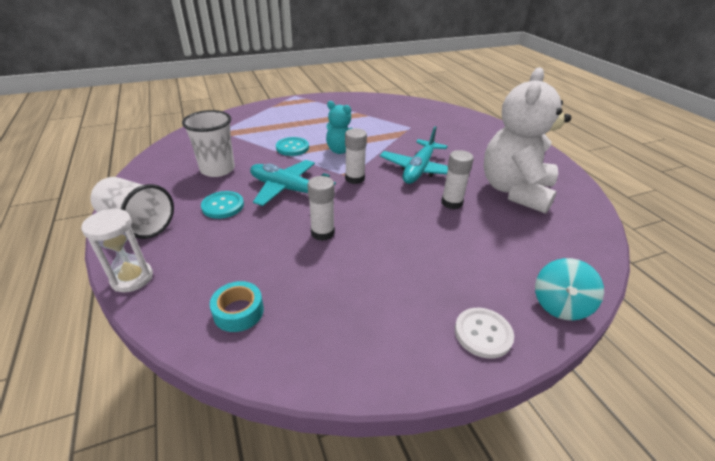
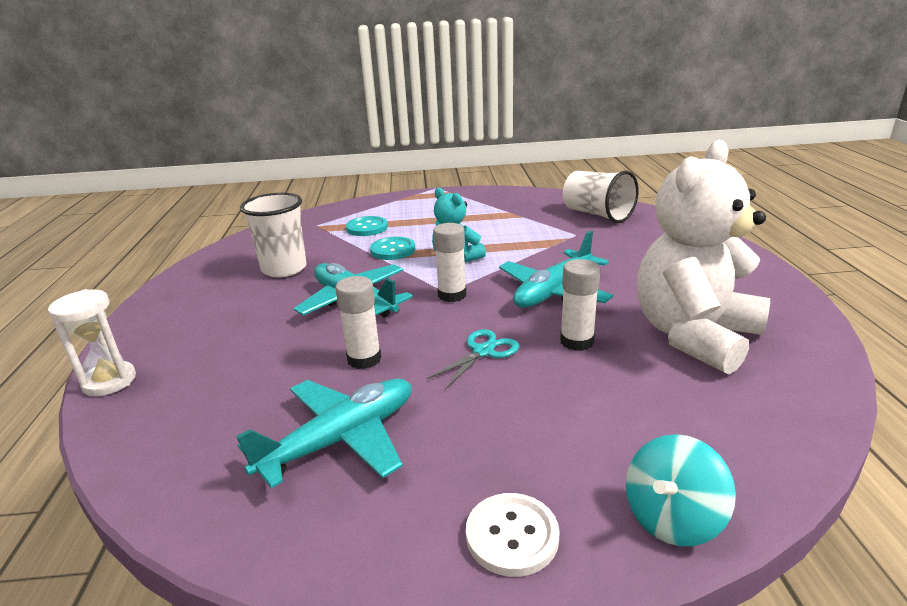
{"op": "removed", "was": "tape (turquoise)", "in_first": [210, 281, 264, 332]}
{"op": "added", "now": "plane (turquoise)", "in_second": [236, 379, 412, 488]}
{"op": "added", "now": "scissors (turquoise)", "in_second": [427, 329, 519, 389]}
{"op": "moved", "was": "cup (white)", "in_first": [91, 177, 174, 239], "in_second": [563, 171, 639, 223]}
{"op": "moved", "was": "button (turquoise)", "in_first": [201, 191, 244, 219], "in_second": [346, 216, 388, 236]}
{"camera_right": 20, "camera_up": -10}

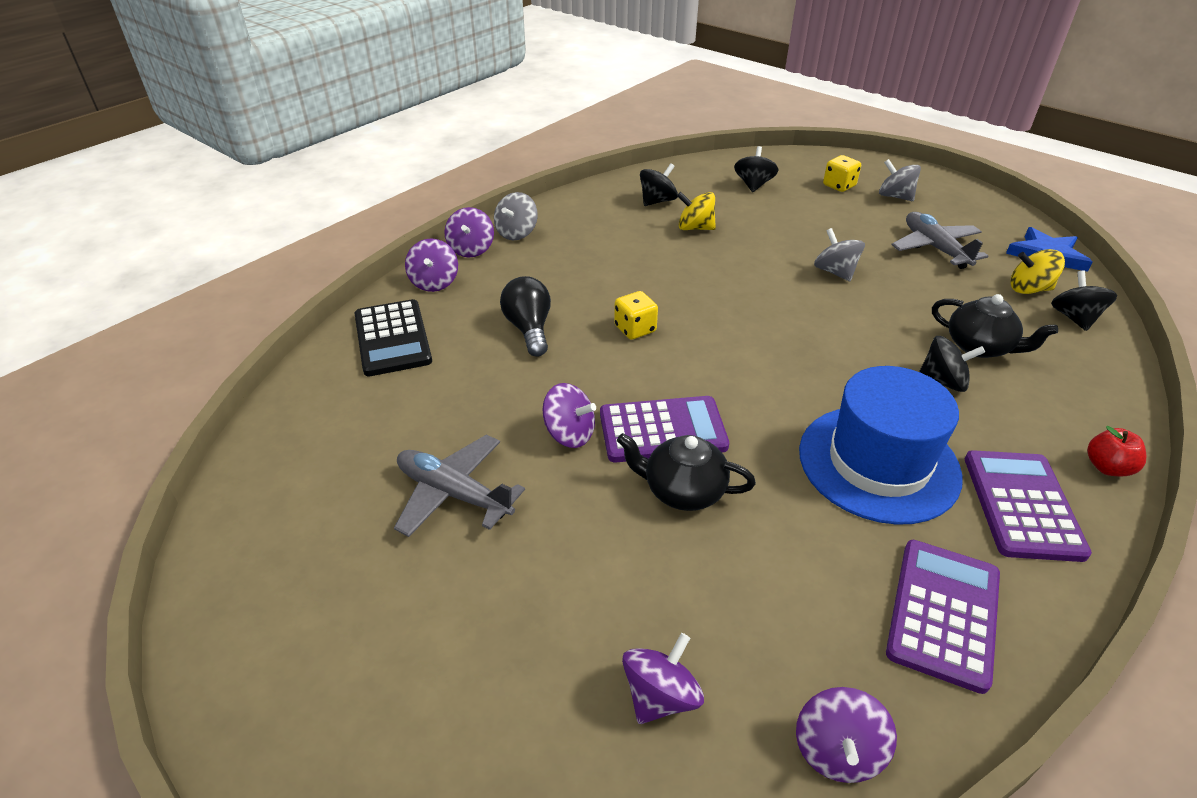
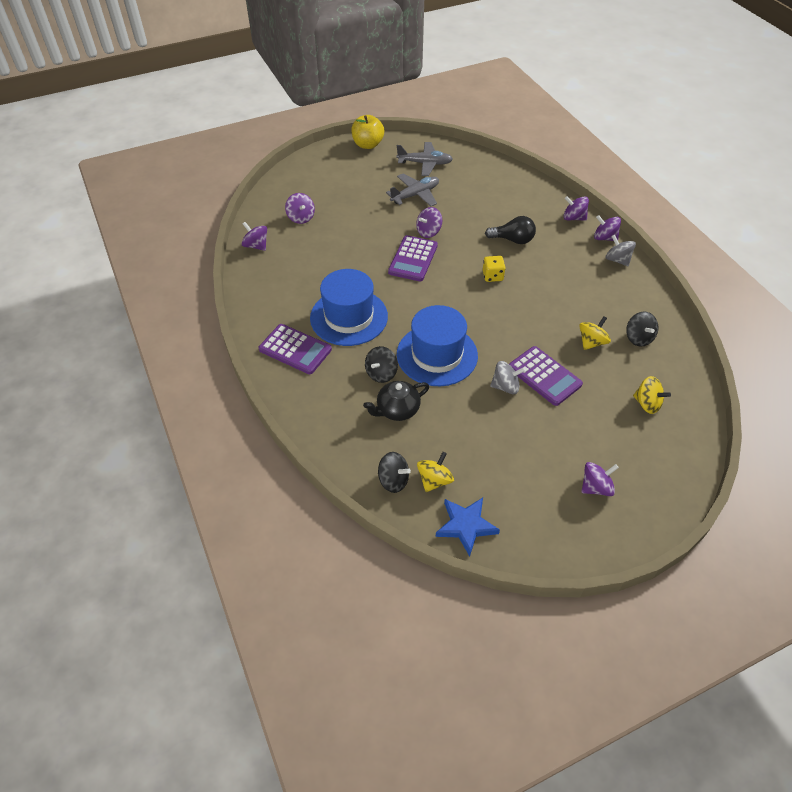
{"op": "removed", "was": "calculator (black)", "in_first": [355, 299, 432, 376]}
{"op": "removed", "was": "teapot (black)", "in_first": [617, 433, 756, 511]}
{"op": "removed", "was": "dice (yellow)", "in_first": [823, 155, 861, 192]}
{"op": "removed", "was": "apple (red)", "in_first": [1087, 426, 1146, 477]}
{"op": "added", "now": "apple (yellow)", "in_second": [351, 115, 384, 149]}
{"op": "added", "now": "hat (blue)", "in_second": [397, 305, 478, 386]}
{"op": "moved", "was": "calculator (purple)", "in_first": [886, 540, 1000, 694], "in_second": [509, 346, 583, 406]}
{"op": "moved", "was": "plane (grey)", "in_first": [891, 212, 988, 269], "in_second": [396, 142, 453, 176]}
{"op": "recoloured", "was": "spinning top (black)", "now": "spinning top (yellow)", "in_first": [734, 146, 778, 192], "in_second": [633, 376, 671, 414]}
{"op": "recoloured", "was": "spinning top (grey)", "now": "spinning top (purple)", "in_first": [879, 159, 921, 201], "in_second": [581, 462, 619, 496]}
{"camera_right": 115, "camera_up": 10}

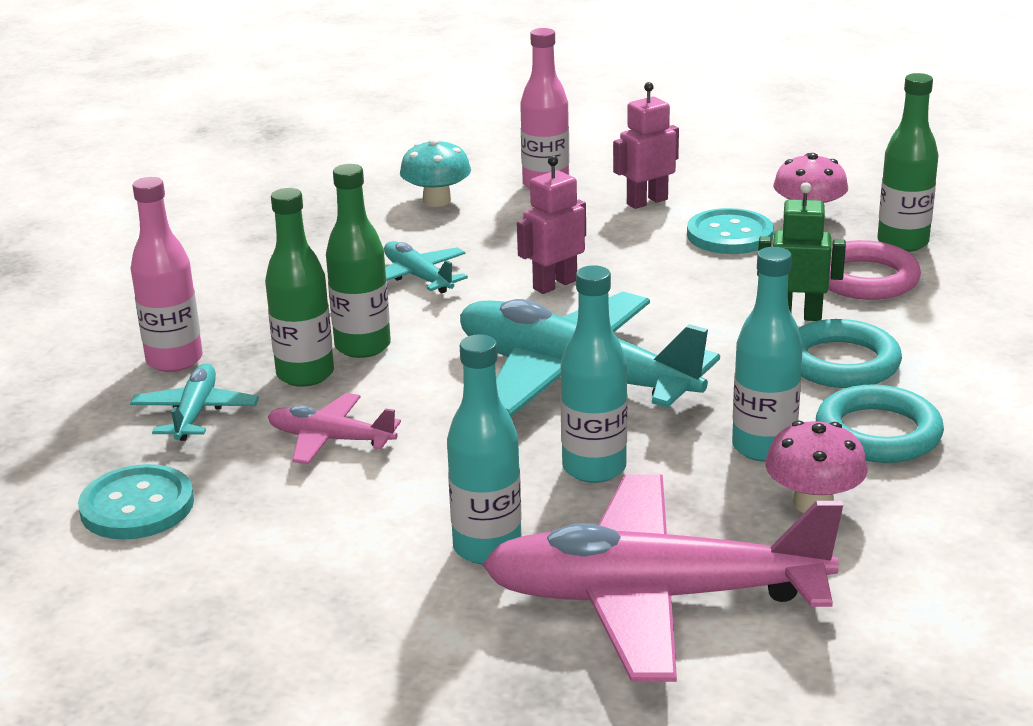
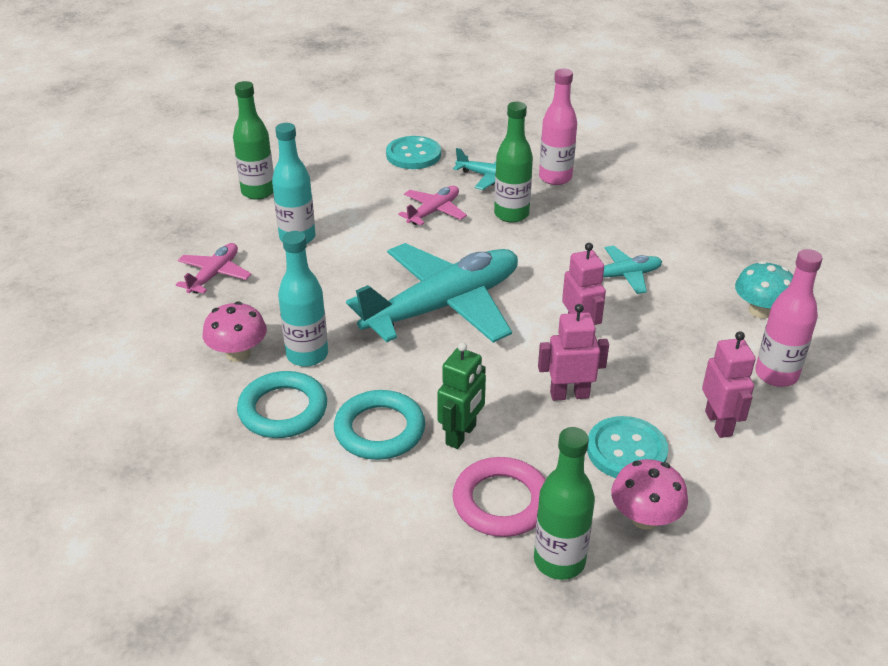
{"op": "removed", "was": "bottle (turquoise)", "in_first": [560, 265, 628, 483]}
{"op": "added", "now": "robot (pink)", "in_second": [538, 304, 609, 401]}
{"op": "moved", "was": "bottle (green)", "in_first": [326, 164, 391, 358], "in_second": [233, 81, 274, 200]}
{"op": "resized", "was": "plane (pink)", "in_first": [482, 474, 843, 682], "in_second": [176, 243, 252, 294], "ratio": 0.47}
{"camera_right": 110, "camera_up": 10}

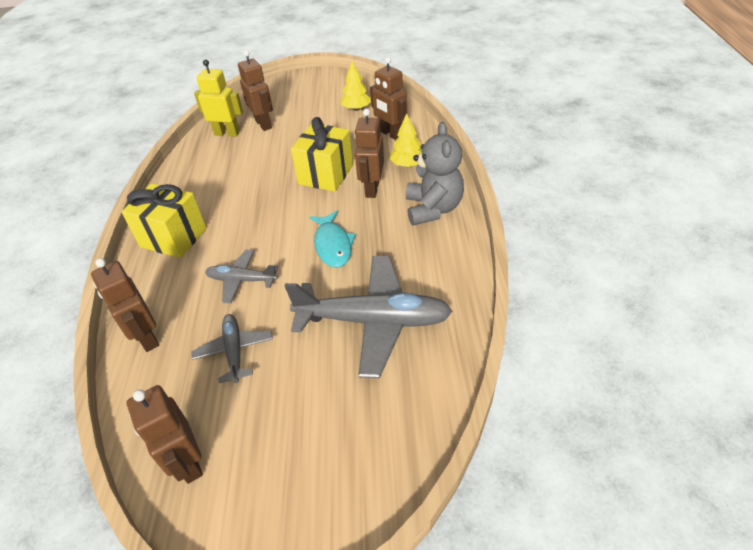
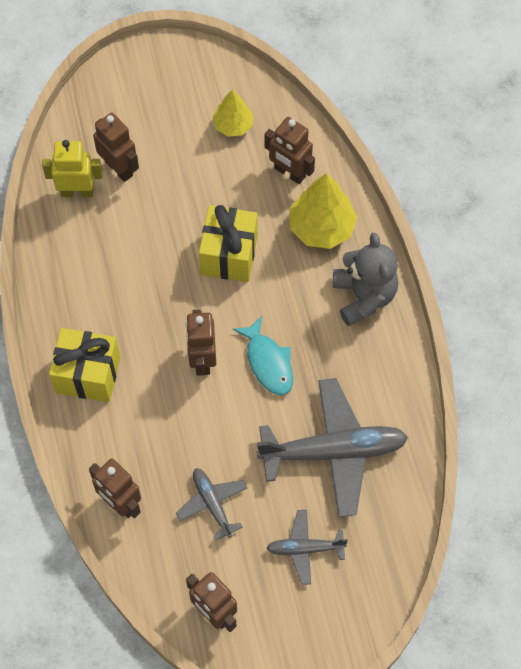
{"op": "moved", "was": "plane (grey)", "in_first": [205, 250, 278, 303], "in_second": [267, 510, 348, 585]}
{"op": "moved", "was": "robot (brown)", "in_first": [354, 109, 384, 198], "in_second": [186, 309, 216, 376]}
{"op": "resized", "was": "tree (yellow)", "in_first": [390, 113, 422, 167], "in_second": [289, 173, 357, 249], "ratio": 1.61}
{"camera_right": -15, "camera_up": 20}

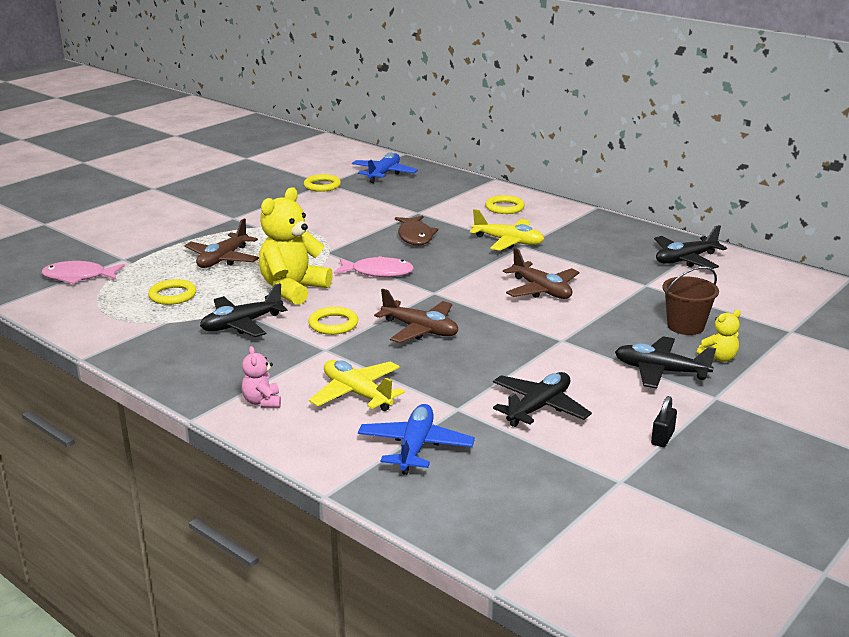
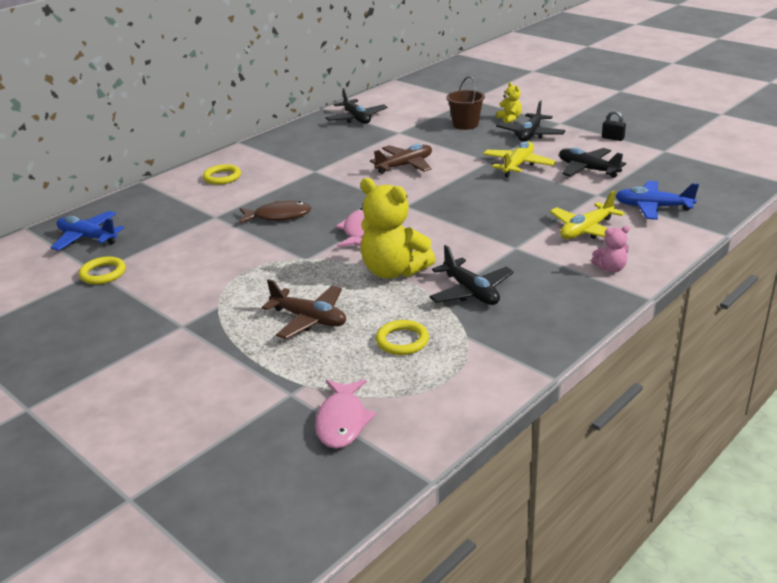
{"op": "removed", "was": "ring (yellow)", "in_first": [309, 307, 358, 335]}
{"op": "removed", "was": "plane (brown)", "in_first": [374, 288, 458, 343]}
{"op": "moved", "was": "plane (yellow)", "in_first": [470, 209, 544, 251], "in_second": [483, 141, 556, 177]}
{"camera_right": -85, "camera_up": 5}

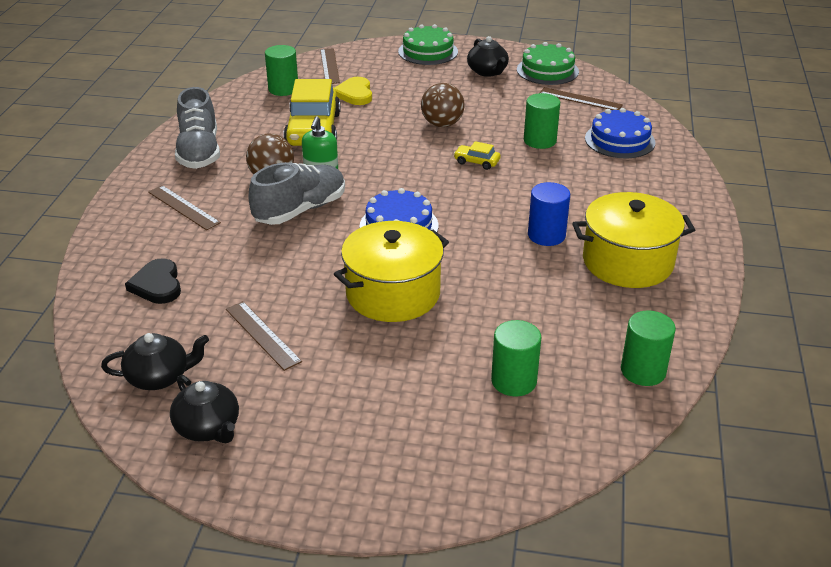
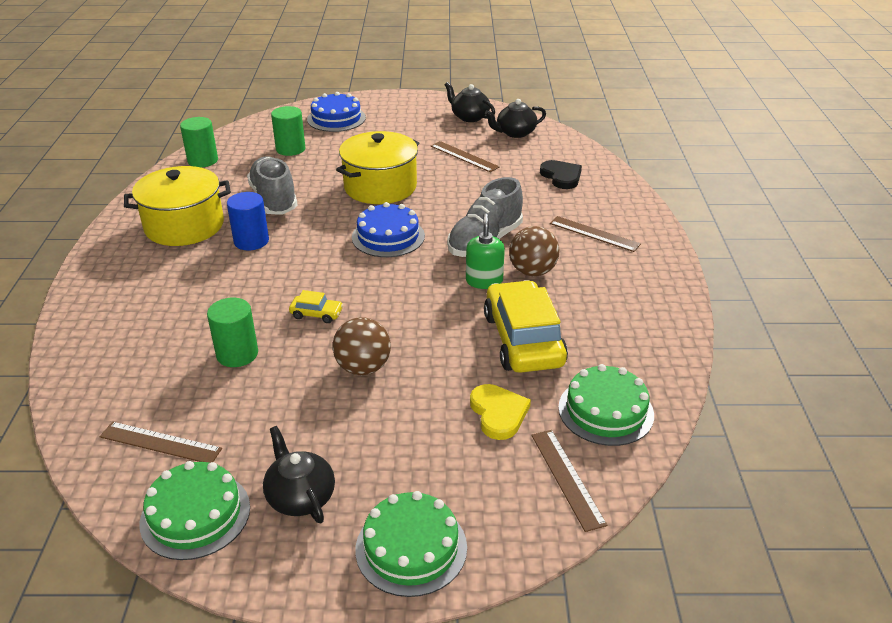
{"op": "moved", "was": "shoe (grey)", "in_first": [175, 87, 220, 169], "in_second": [247, 156, 297, 215]}
{"op": "moved", "was": "cake (blue)", "in_first": [585, 108, 655, 158], "in_second": [307, 92, 366, 132]}
{"op": "replaced", "was": "cylinder (green)", "now": "cake (green)", "in_first": [265, 45, 298, 96], "in_second": [558, 364, 654, 446]}
{"camera_right": 170, "camera_up": 0}

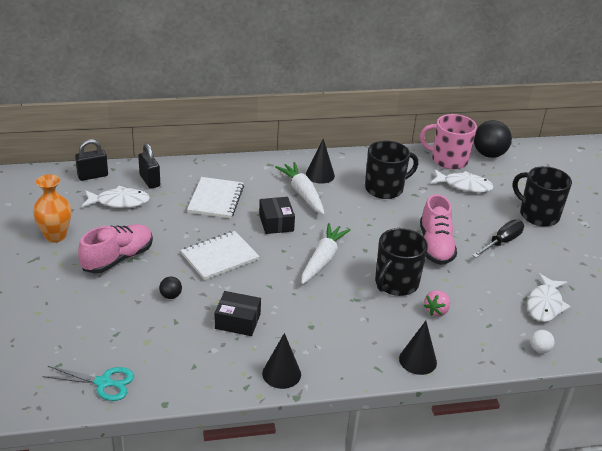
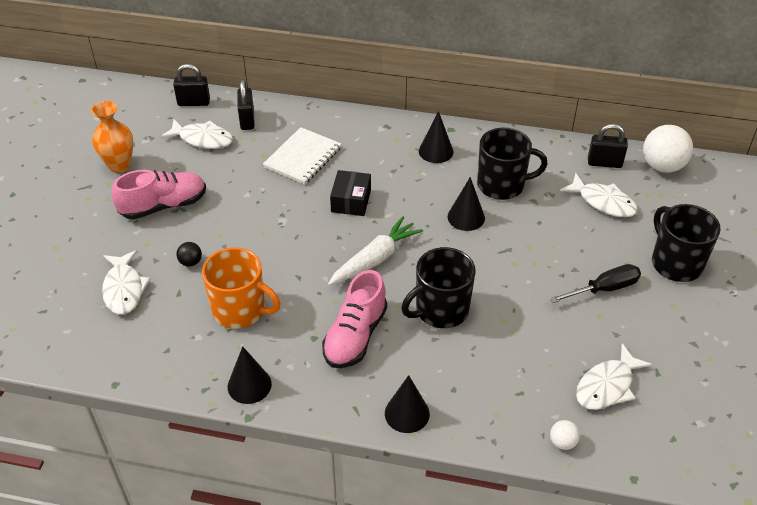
{"op": "removed", "was": "scissors (turquoise)", "in_first": [42, 366, 134, 401]}
{"op": "removed", "was": "notebook (white)", "in_first": [181, 231, 260, 280]}
{"op": "removed", "was": "carrot (white)", "in_first": [275, 162, 325, 215]}
{"op": "removed", "was": "strawberry (pink)", "in_first": [424, 290, 450, 316]}
{"op": "added", "now": "fish (white)", "in_second": [102, 250, 151, 314]}
{"op": "added", "now": "cone (black)", "in_second": [448, 177, 485, 231]}
{"op": "moved", "was": "shoe (pink)", "in_first": [420, 194, 457, 265], "in_second": [322, 270, 387, 368]}
{"op": "replaced", "was": "box (black)", "now": "mug (orange)", "in_first": [215, 291, 261, 336], "in_second": [202, 247, 281, 329]}
{"op": "replaced", "was": "mug (pink)", "now": "padlock (black)", "in_first": [420, 114, 477, 169], "in_second": [588, 124, 628, 168]}
{"op": "recoloured", "was": "ball (black)", "now": "ball (white)", "in_first": [474, 120, 512, 158], "in_second": [643, 125, 693, 173]}
{"camera_right": 25, "camera_up": 10}

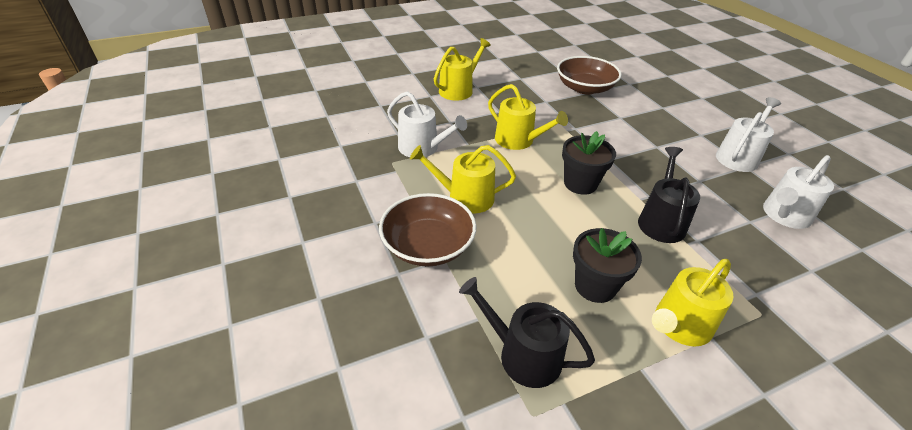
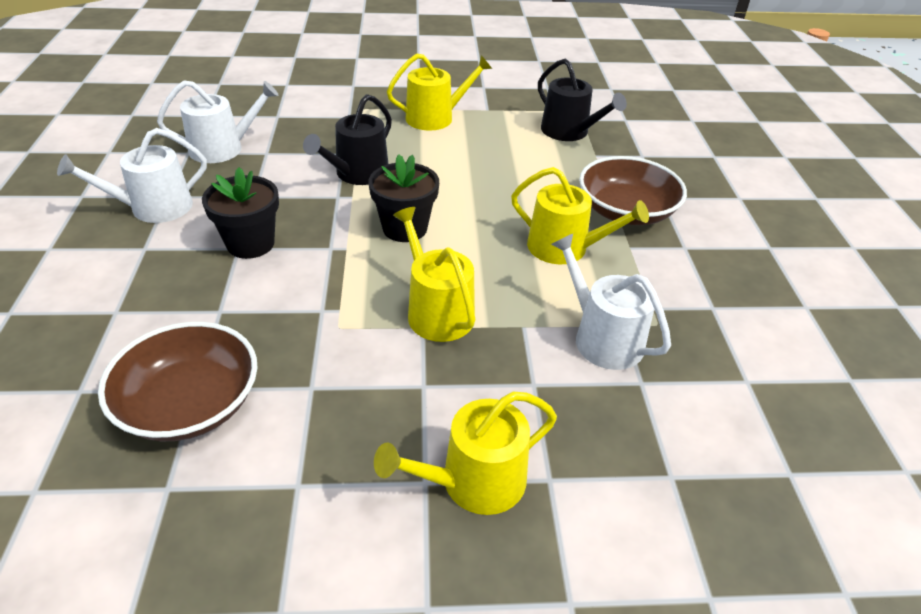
{"op": "moved", "was": "flower pot (black)", "in_first": [573, 228, 642, 303], "in_second": [202, 167, 279, 259]}
{"camera_right": -160, "camera_up": 0}

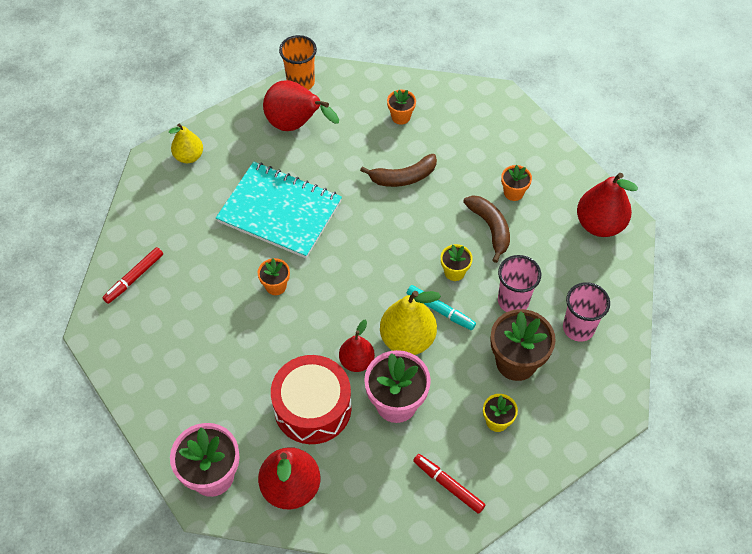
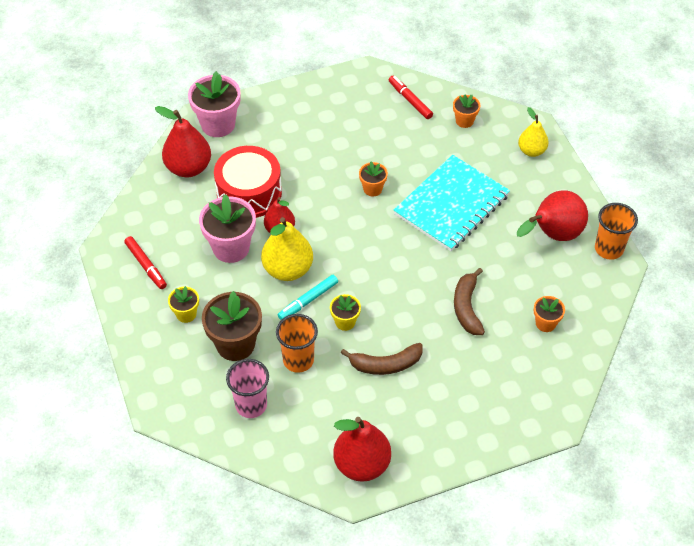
{"op": "moved", "was": "flower pot (orange)", "in_first": [501, 165, 532, 201], "in_second": [453, 94, 480, 128]}
{"op": "recoloured", "was": "cup (pink)", "now": "cup (orange)", "in_first": [498, 255, 541, 312], "in_second": [276, 314, 318, 373]}
{"op": "turned", "was": "marker (red)", "in_first": [413, 454, 485, 514], "in_second": [124, 236, 167, 289], "clockwise": 90}
{"camera_right": 105, "camera_up": -5}

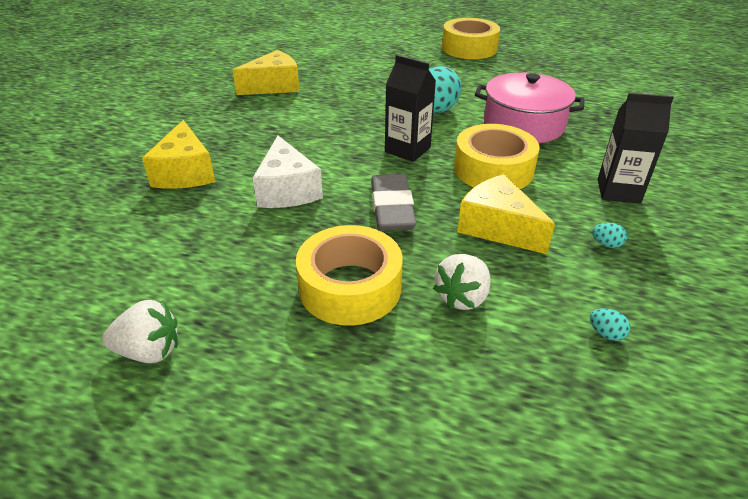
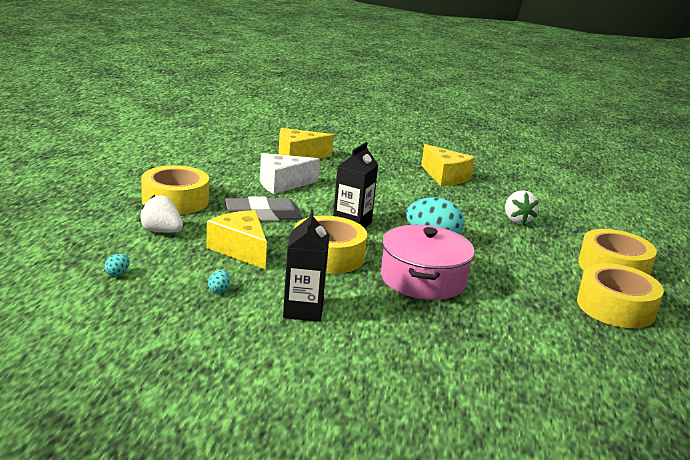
{"op": "added", "now": "tape (yellow)", "in_second": [577, 263, 664, 328]}
{"op": "moved", "was": "strawberry (white)", "in_first": [102, 300, 178, 363], "in_second": [505, 190, 539, 224]}
{"op": "turned", "was": "cheese (yellow)", "in_first": [457, 174, 555, 254], "in_second": [206, 210, 267, 269], "clockwise": -75}
{"camera_right": 80, "camera_up": -15}

